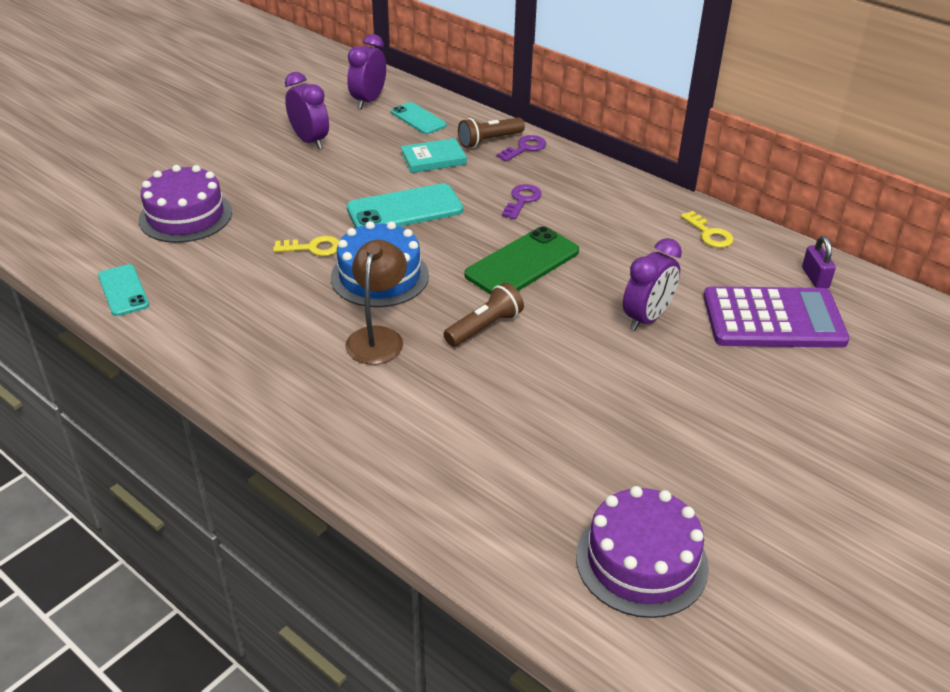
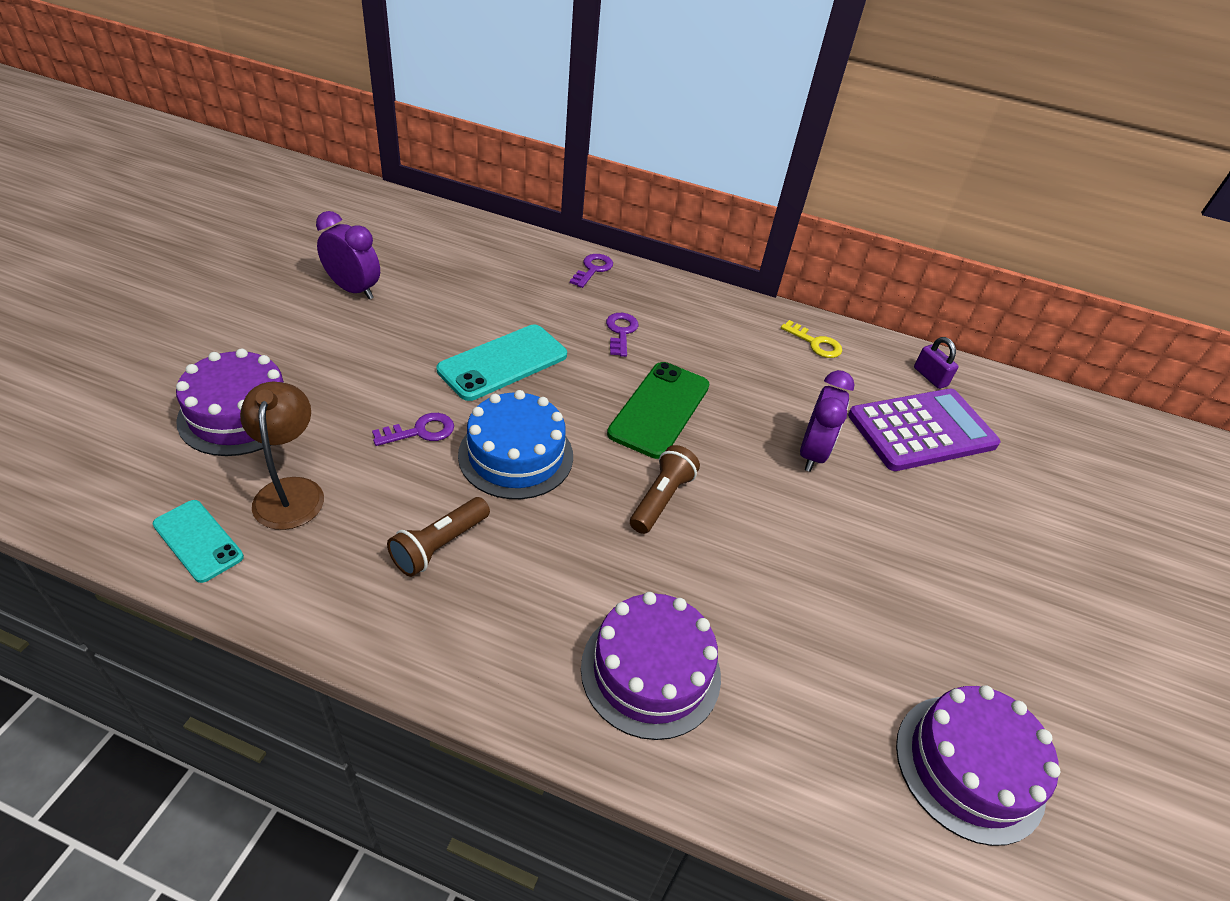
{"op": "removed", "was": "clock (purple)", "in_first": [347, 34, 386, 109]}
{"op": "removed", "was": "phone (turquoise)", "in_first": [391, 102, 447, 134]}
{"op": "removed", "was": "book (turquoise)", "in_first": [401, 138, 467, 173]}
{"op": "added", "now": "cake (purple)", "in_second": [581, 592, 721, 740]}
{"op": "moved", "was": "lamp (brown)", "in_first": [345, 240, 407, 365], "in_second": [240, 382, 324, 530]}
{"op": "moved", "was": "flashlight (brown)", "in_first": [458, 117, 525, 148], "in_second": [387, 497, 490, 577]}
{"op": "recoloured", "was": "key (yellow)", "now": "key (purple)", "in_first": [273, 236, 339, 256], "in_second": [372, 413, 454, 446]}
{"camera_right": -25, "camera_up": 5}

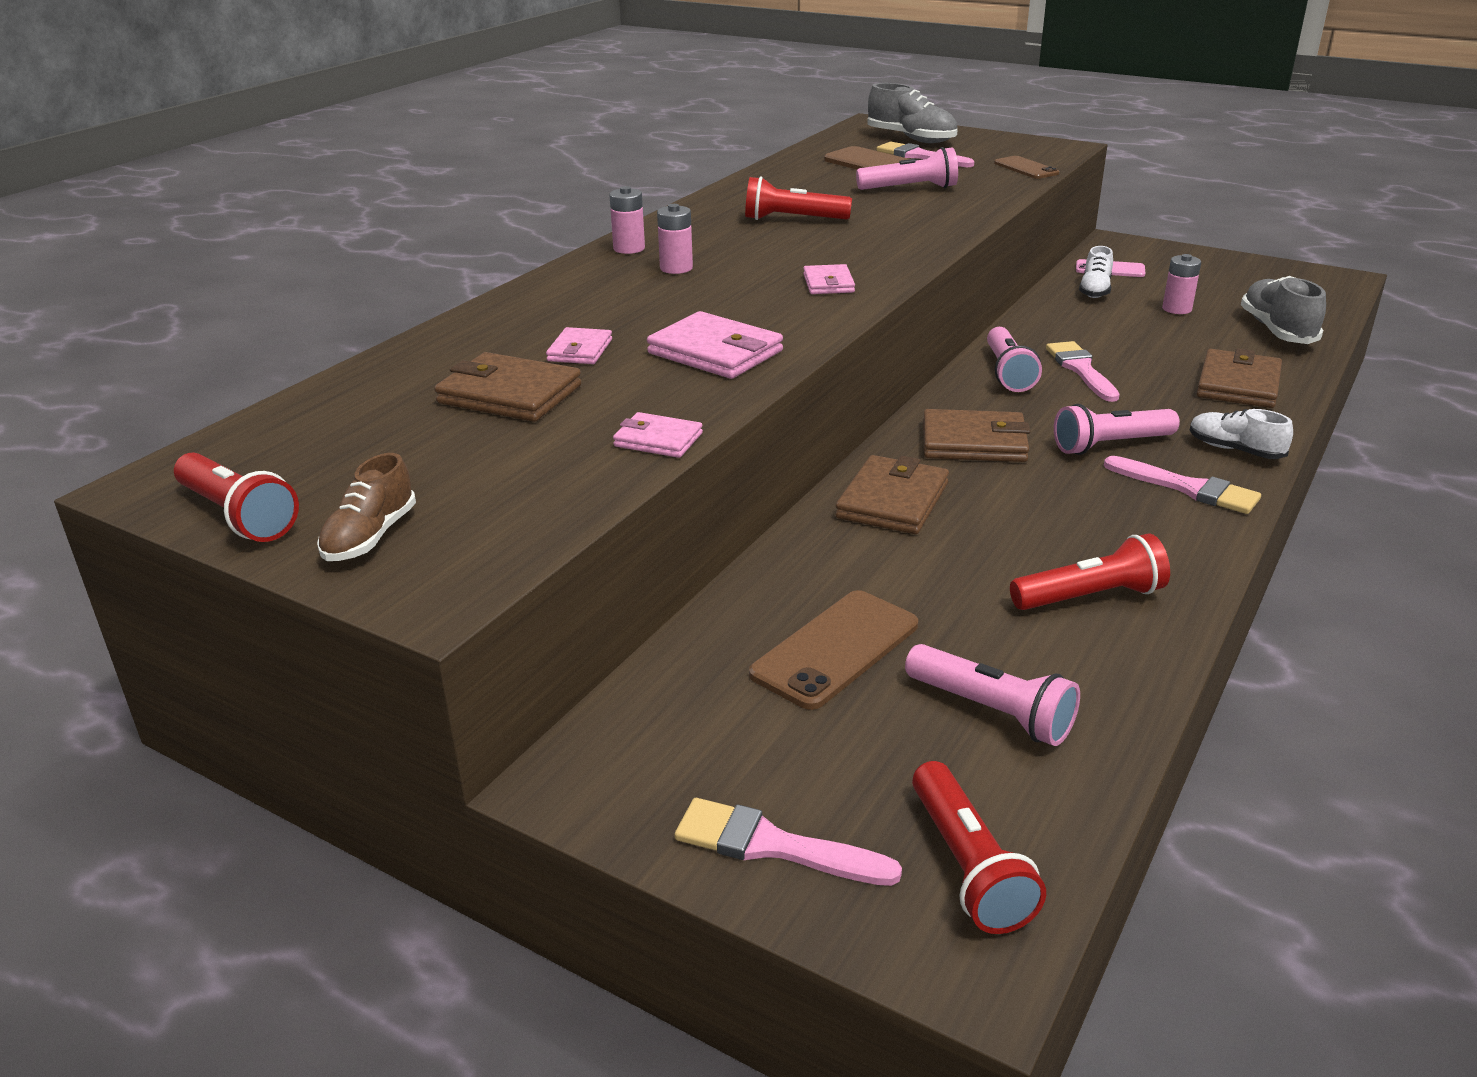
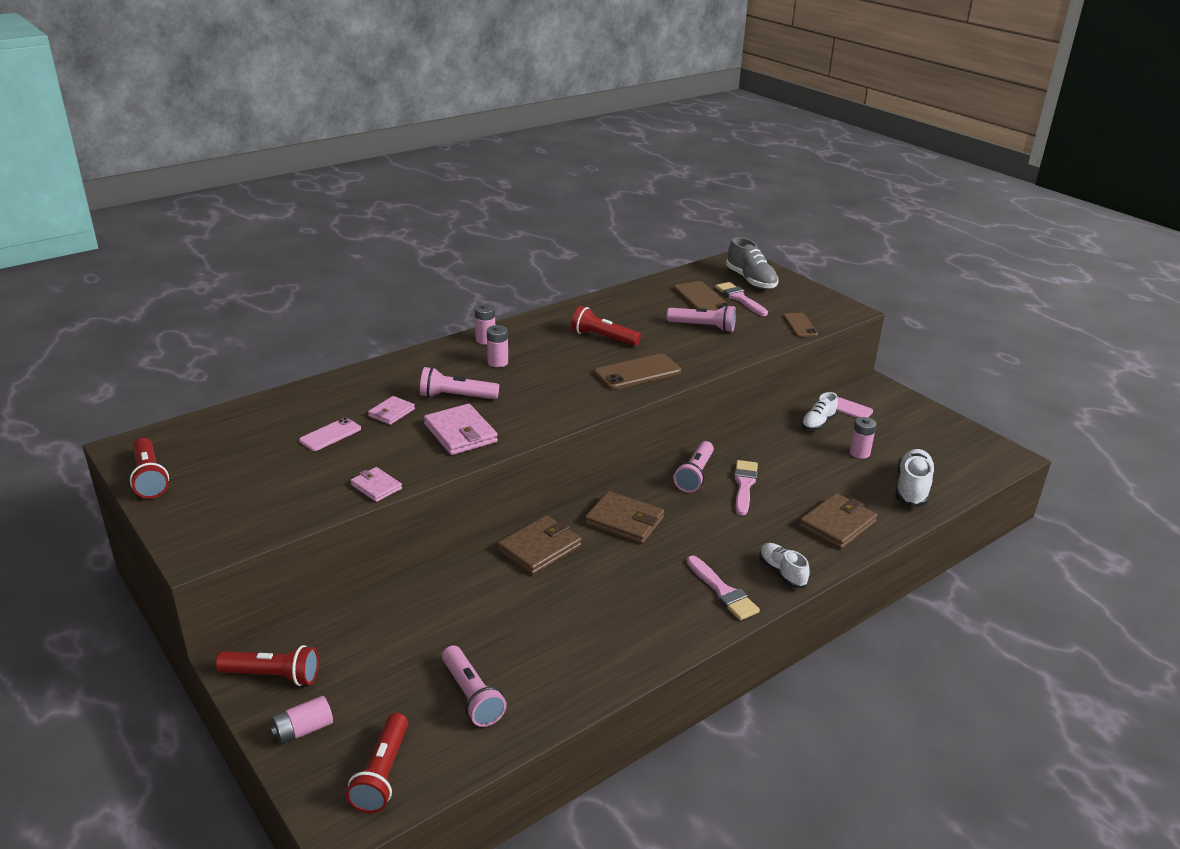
{"op": "removed", "was": "shoe (brown)", "in_first": [317, 453, 416, 561]}
{"op": "removed", "was": "wallet (pink)", "in_first": [803, 264, 855, 294]}
{"op": "moved", "was": "phone (brown)", "in_first": [749, 590, 918, 710], "in_second": [594, 354, 681, 390]}
{"op": "moved", "was": "flashlight (red)", "in_first": [1010, 533, 1170, 610], "in_second": [215, 645, 319, 686]}
{"op": "moved", "was": "flashlight (pink)", "in_first": [1054, 404, 1180, 455], "in_second": [420, 367, 499, 399]}
{"op": "replaced", "was": "wallet (brown)", "now": "phone (pink)", "in_first": [434, 352, 582, 422], "in_second": [299, 417, 361, 451]}
{"op": "replaced", "was": "brush (pink)", "now": "battery (pink)", "in_first": [675, 798, 902, 886], "in_second": [270, 696, 333, 744]}
{"op": "recoloured", "was": "shoe (grey)", "now": "shoe (white)", "in_first": [1241, 276, 1326, 344], "in_second": [895, 449, 935, 507]}
{"camera_right": 20, "camera_up": 0}

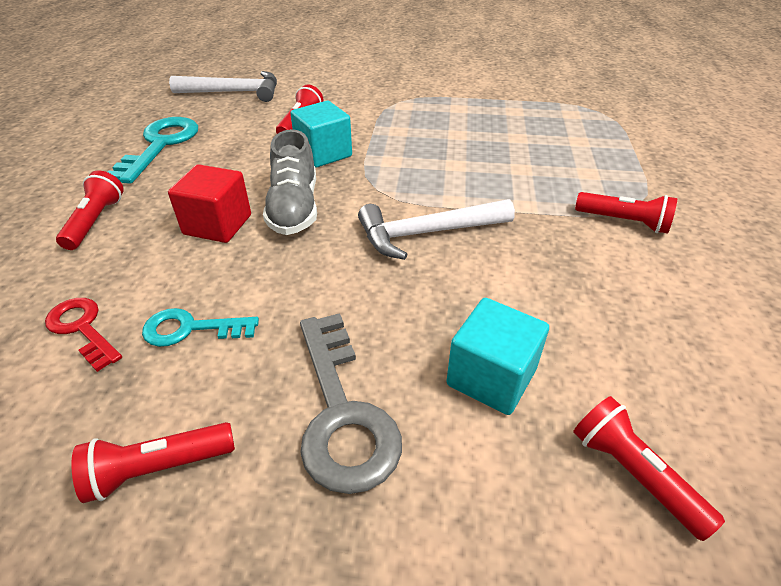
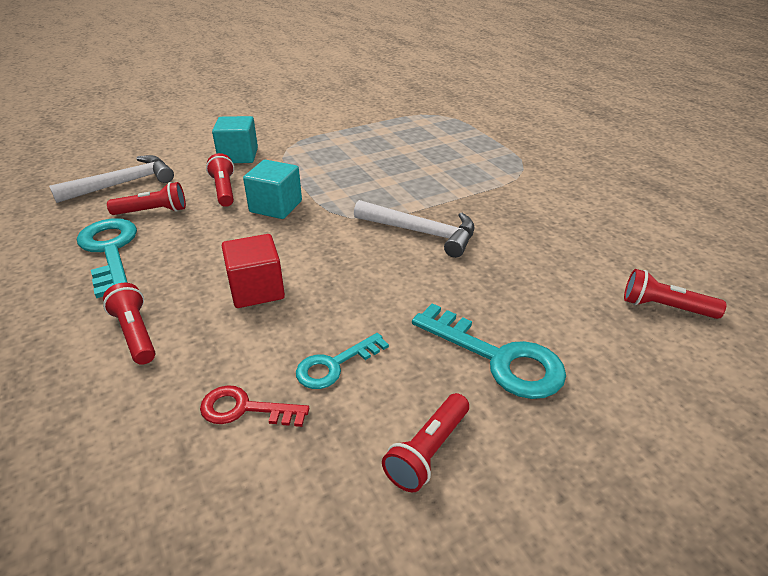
{"op": "removed", "was": "shoe (grey)", "in_first": [263, 129, 317, 235]}
{"op": "moved", "was": "cube (turquoise)", "in_first": [446, 298, 549, 415], "in_second": [212, 116, 258, 163]}
{"op": "moved", "was": "flashlight (red)", "in_first": [575, 192, 677, 234], "in_second": [107, 182, 186, 215]}
{"op": "recoloured", "was": "key (grey)", "now": "key (turquoise)", "in_first": [300, 313, 402, 494], "in_second": [412, 303, 566, 399]}
{"op": "turned", "was": "hammer (white)", "in_first": [358, 199, 515, 260], "in_second": [354, 200, 475, 258], "clockwise": -105}
{"camera_right": -35, "camera_up": -5}

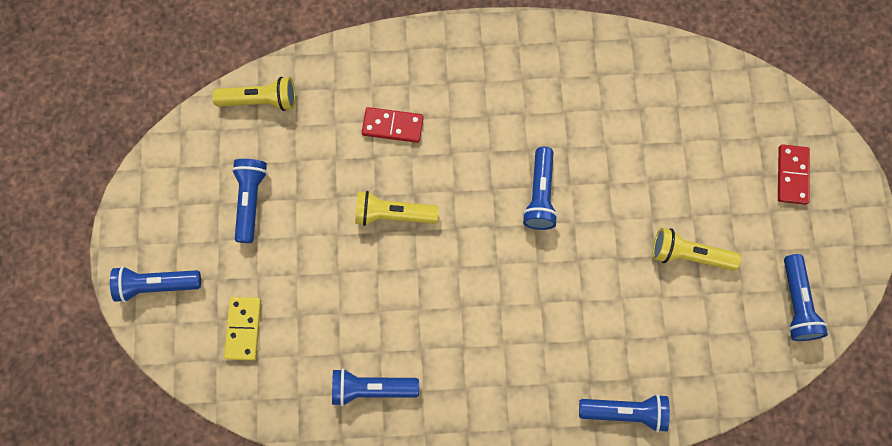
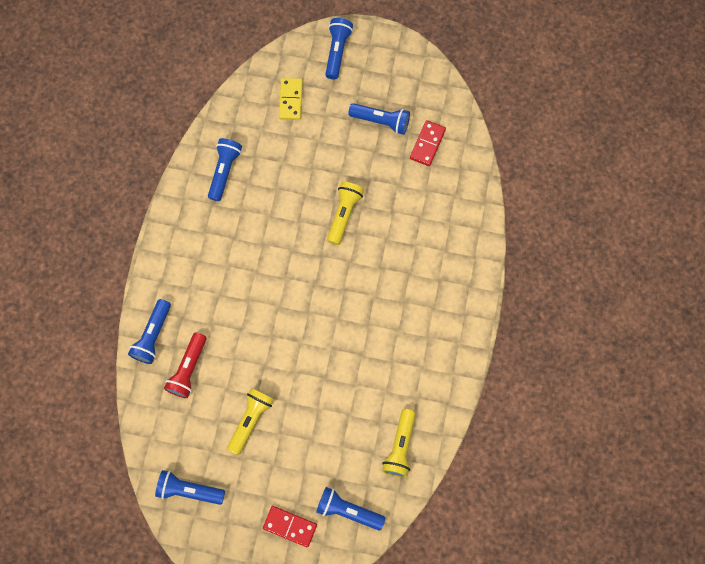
{"op": "added", "now": "flashlight (red)", "in_second": [164, 332, 207, 398]}
{"op": "moved", "was": "flashlight (yellow)", "in_first": [212, 77, 296, 111], "in_second": [382, 409, 416, 478]}
{"op": "moved", "was": "domino (red)", "in_first": [362, 107, 424, 143], "in_second": [410, 120, 446, 166]}
{"op": "moved", "was": "flashlight (blue)", "in_first": [522, 147, 558, 230], "in_second": [316, 487, 385, 531]}
{"op": "turned", "was": "domino (yellow)", "in_first": [224, 297, 261, 360], "in_second": [279, 78, 303, 120], "clockwise": 75}
{"camera_right": 105, "camera_up": 0}

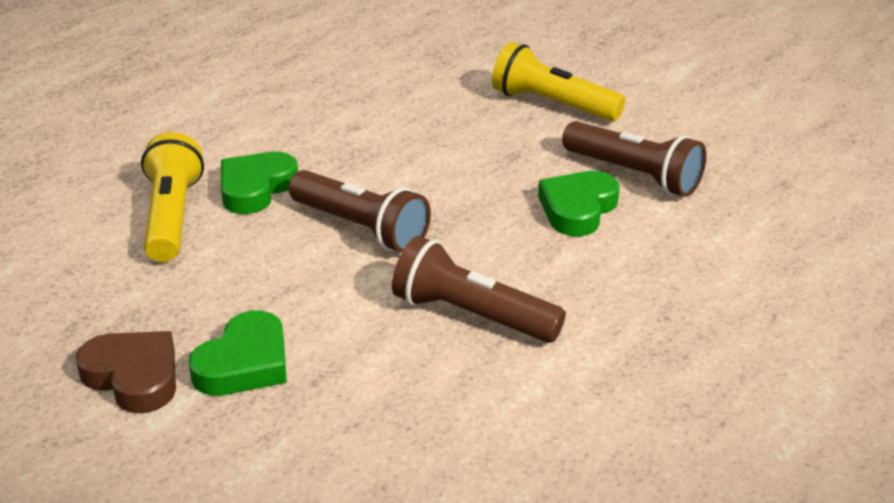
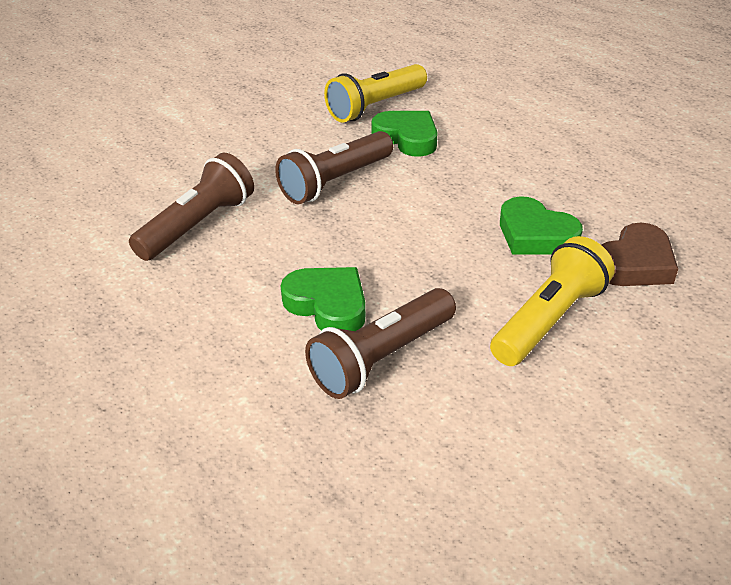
{"op": "moved", "was": "heart (brown)", "in_first": [76, 331, 176, 413], "in_second": [602, 223, 678, 286]}
{"op": "moved", "was": "heart (green)", "in_first": [188, 310, 287, 396], "in_second": [500, 196, 583, 255]}
{"op": "turned", "was": "flashlight (yellow)", "in_first": [141, 132, 204, 262], "in_second": [324, 64, 427, 123], "clockwise": 135}
{"camera_right": 100, "camera_up": 5}

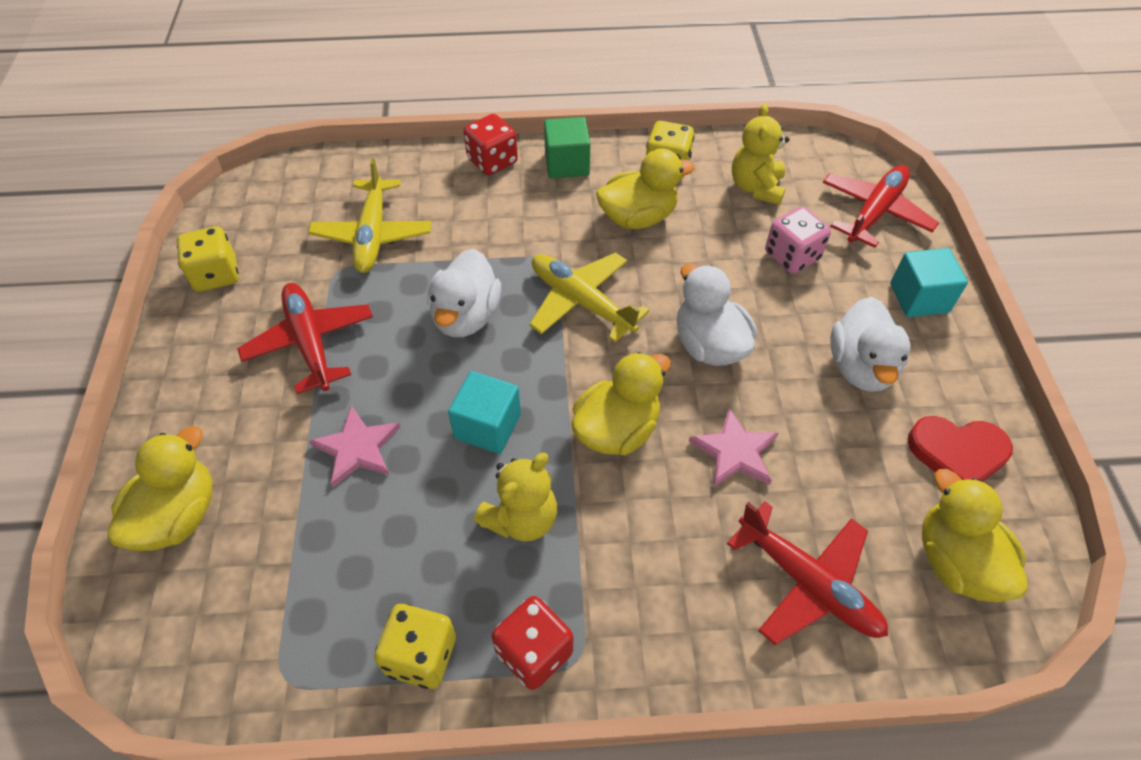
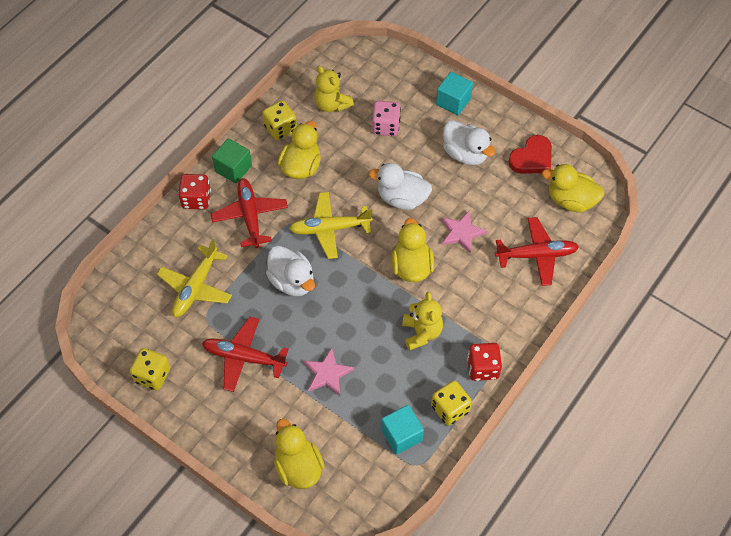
{"op": "moved", "was": "cube (turquoise)", "in_first": [448, 371, 521, 454], "in_second": [381, 405, 424, 455]}
{"op": "moved", "was": "plane (red)", "in_first": [823, 165, 939, 248], "in_second": [211, 178, 288, 248]}
{"op": "turned", "was": "plane (yellow)", "in_first": [308, 158, 432, 273], "in_second": [157, 239, 232, 317], "clockwise": 75}
{"camera_right": -50, "camera_up": 5}

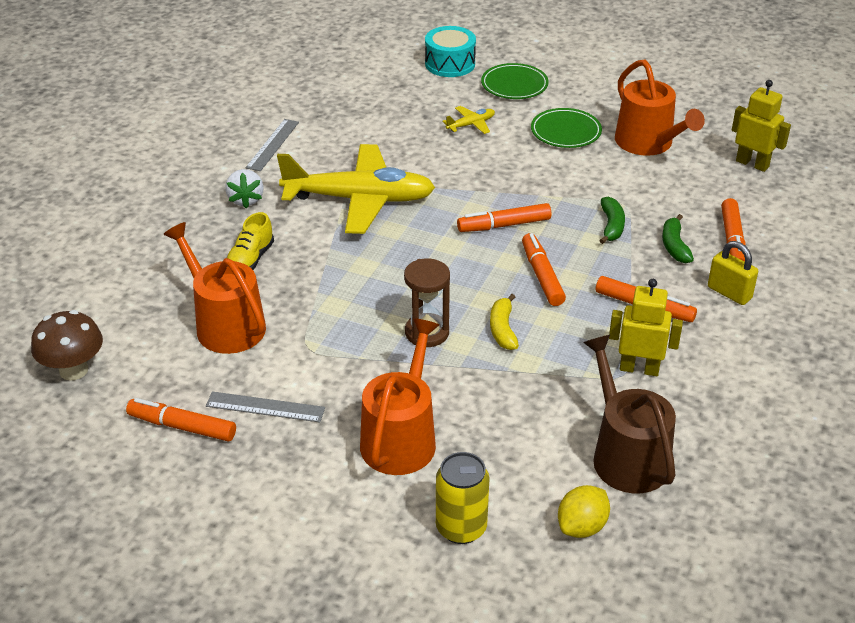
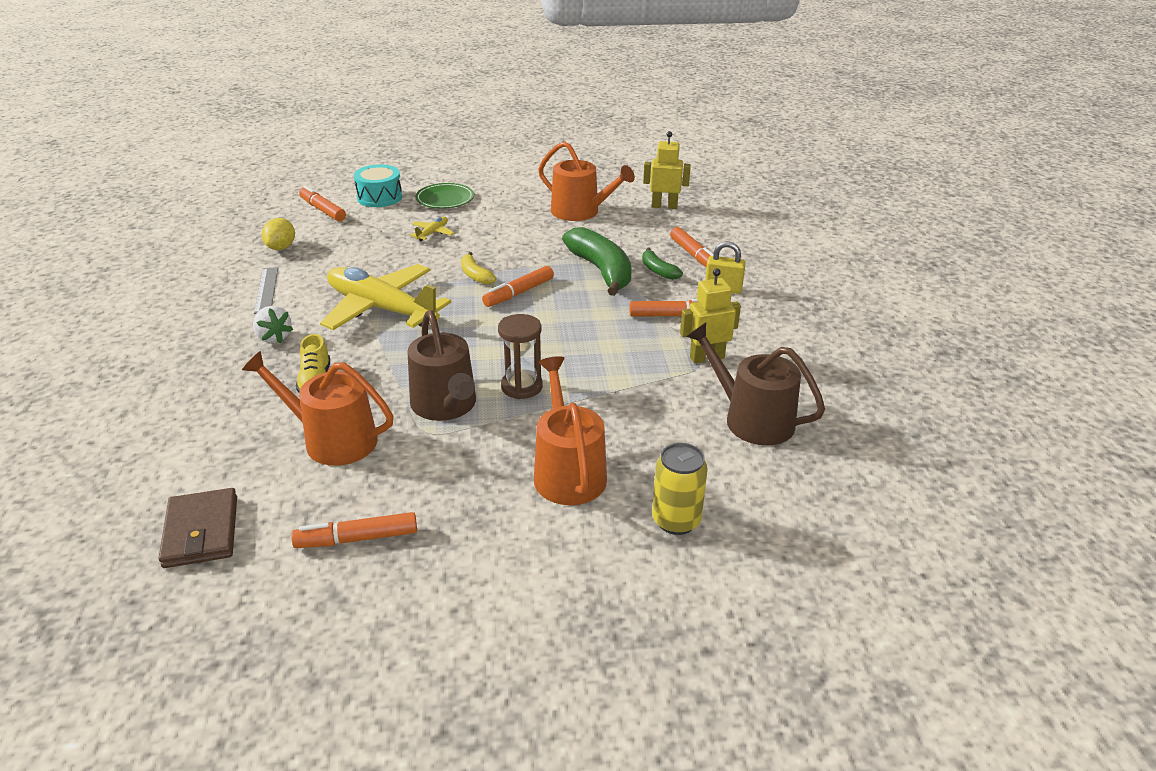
{"op": "removed", "was": "ruler (grey)", "in_first": [206, 391, 325, 422]}
{"op": "removed", "was": "plate (green)", "in_first": [531, 108, 602, 148]}
{"op": "added", "now": "watering can (brown)", "in_second": [408, 310, 476, 421]}
{"op": "moved", "was": "banana (yellow)", "in_first": [490, 294, 519, 350], "in_second": [461, 252, 496, 285]}
{"op": "moved", "was": "marker (orange)", "in_first": [522, 233, 566, 306], "in_second": [299, 186, 346, 221]}
{"op": "moved", "was": "lemon (yellow)", "in_first": [558, 485, 610, 538], "in_second": [262, 218, 295, 250]}
{"op": "replaced", "was": "mushroom (brown)", "now": "wallet (brown)", "in_first": [31, 310, 103, 381], "in_second": [158, 488, 237, 568]}
{"op": "turned", "was": "plane (yellow)", "in_first": [277, 144, 435, 234], "in_second": [320, 264, 451, 330], "clockwise": -120}
{"op": "resized", "was": "banana (green)", "in_first": [599, 197, 625, 244], "in_second": [562, 227, 632, 296], "ratio": 2.01}
{"camera_right": -30, "camera_up": -5}

